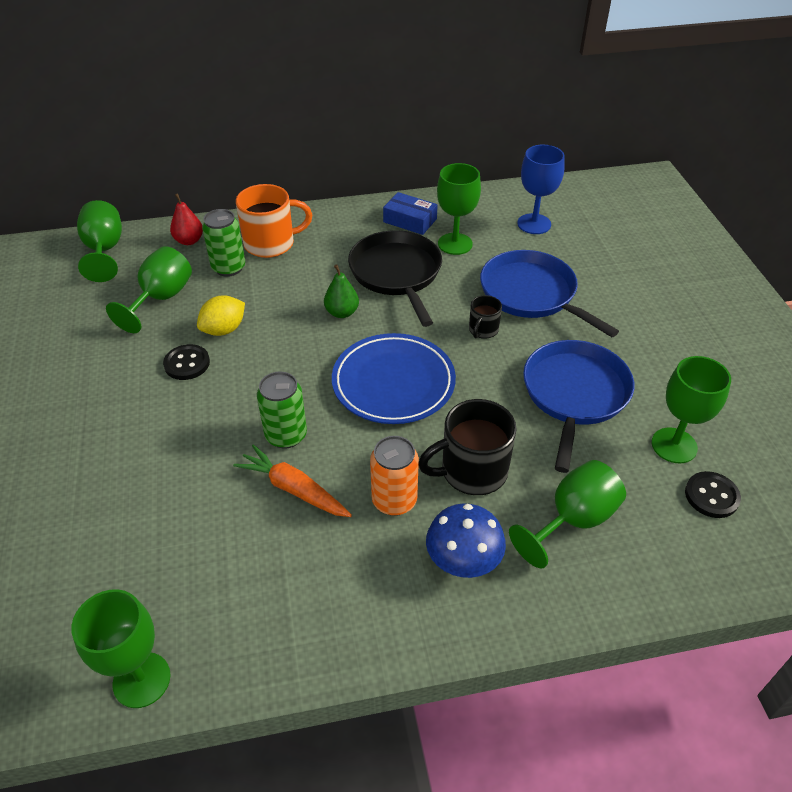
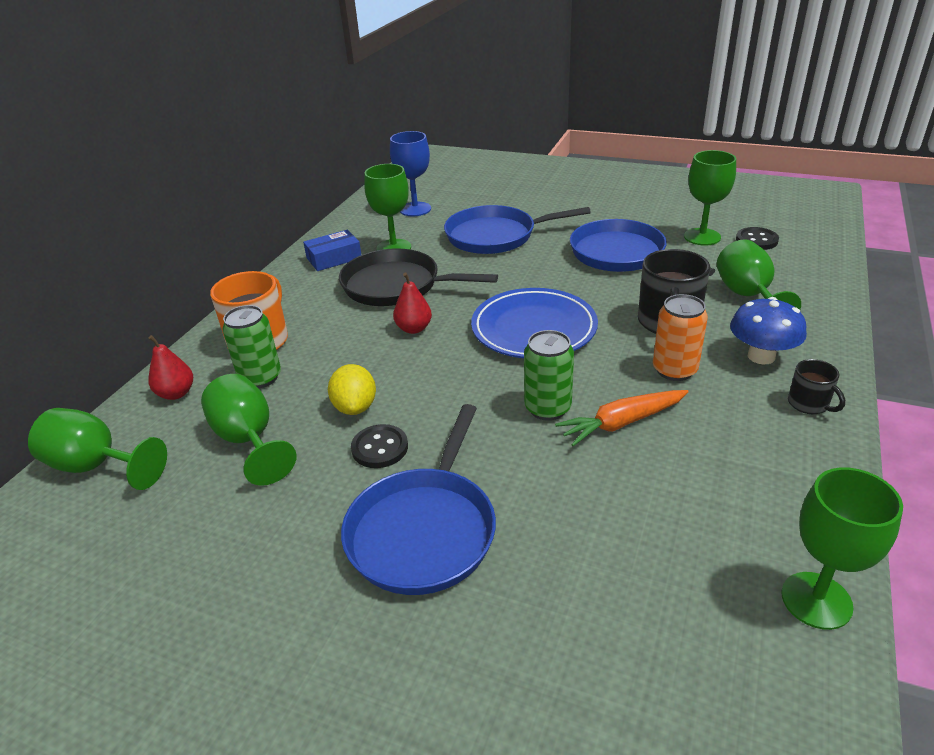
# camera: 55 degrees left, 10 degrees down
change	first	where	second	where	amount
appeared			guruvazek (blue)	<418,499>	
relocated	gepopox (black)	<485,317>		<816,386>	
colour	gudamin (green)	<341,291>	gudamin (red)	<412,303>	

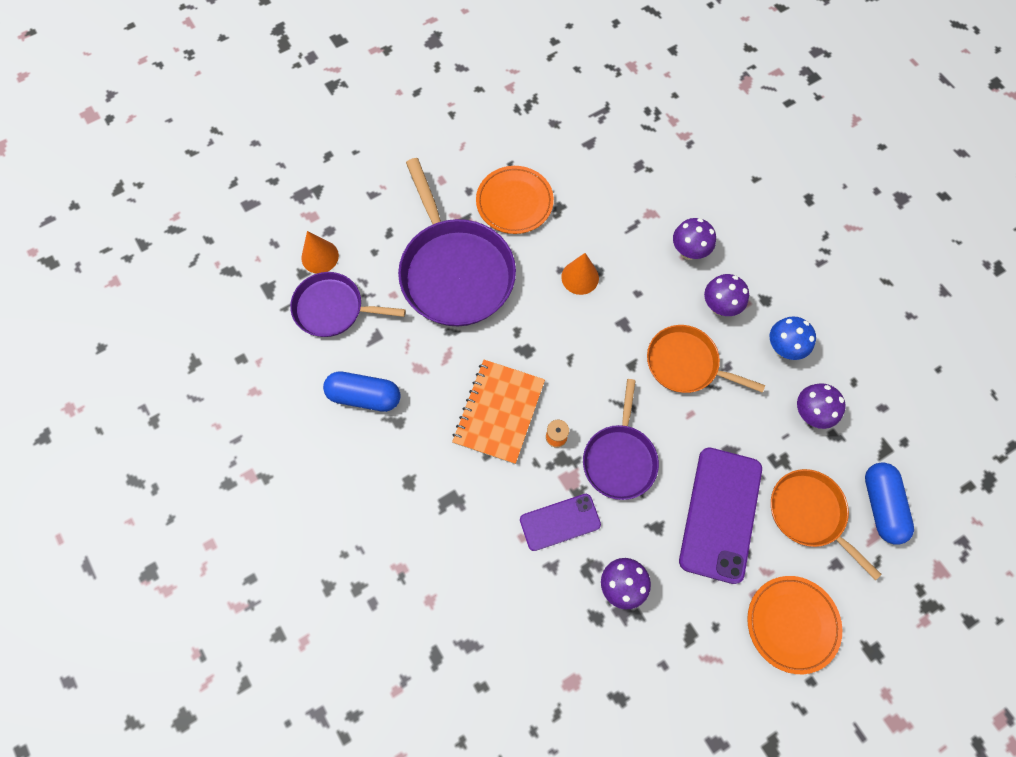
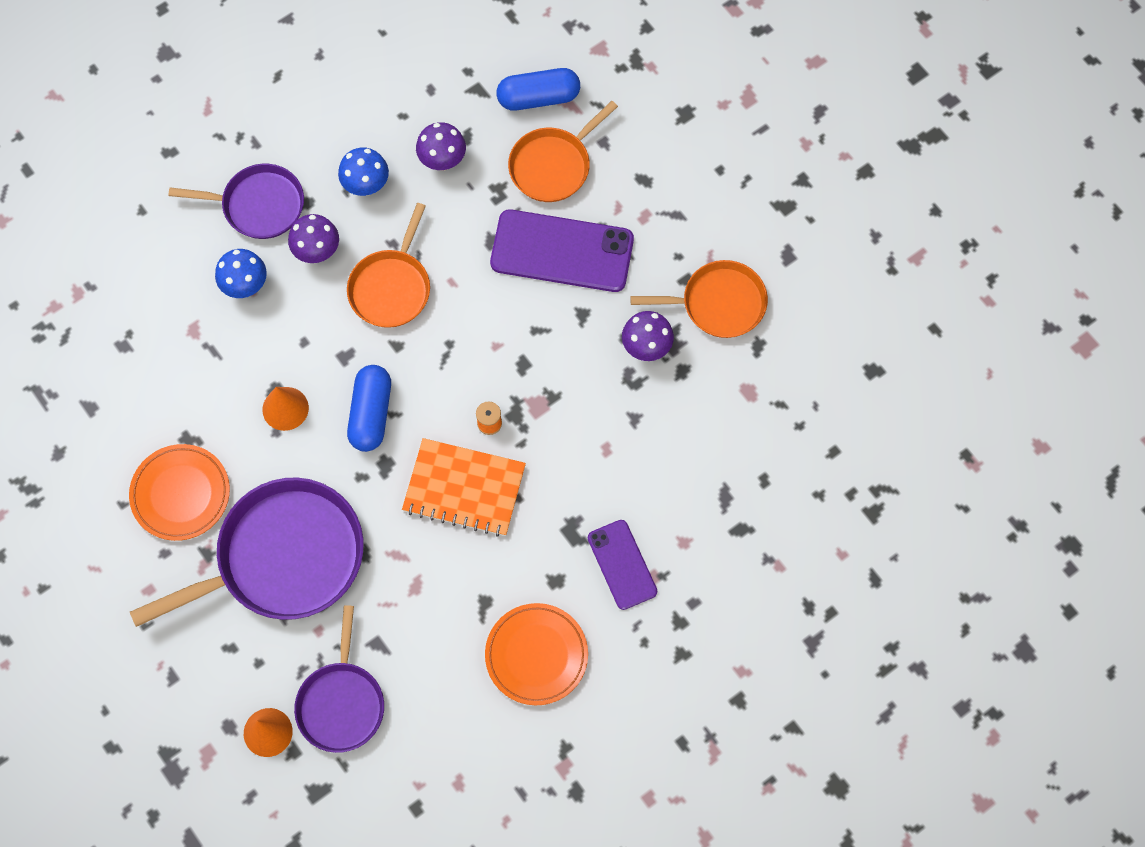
# camera: 95 degrees left, 0 degrees up
change	first	where	second	where	amount
appeared			guruvazek (orange)	<699,299>	
relocated	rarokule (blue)	<362,391>		<369,408>	
relocated	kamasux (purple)	<560,522>		<622,565>	
relocated	guruvazek (purple)	<621,439>		<236,201>	
relocated	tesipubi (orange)	<794,625>		<536,654>	
colour	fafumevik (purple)	<694,239>	fafumevik (blue)	<241,273>	

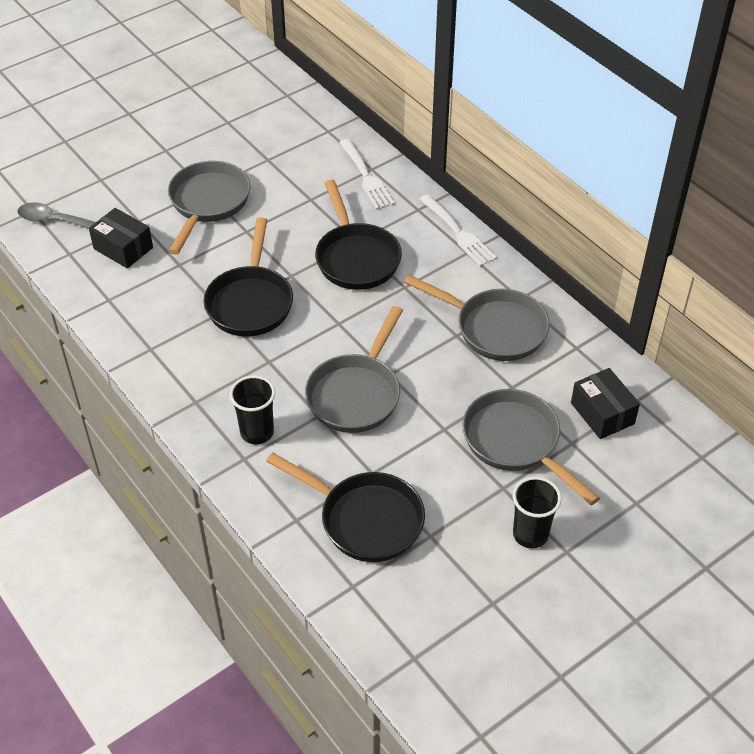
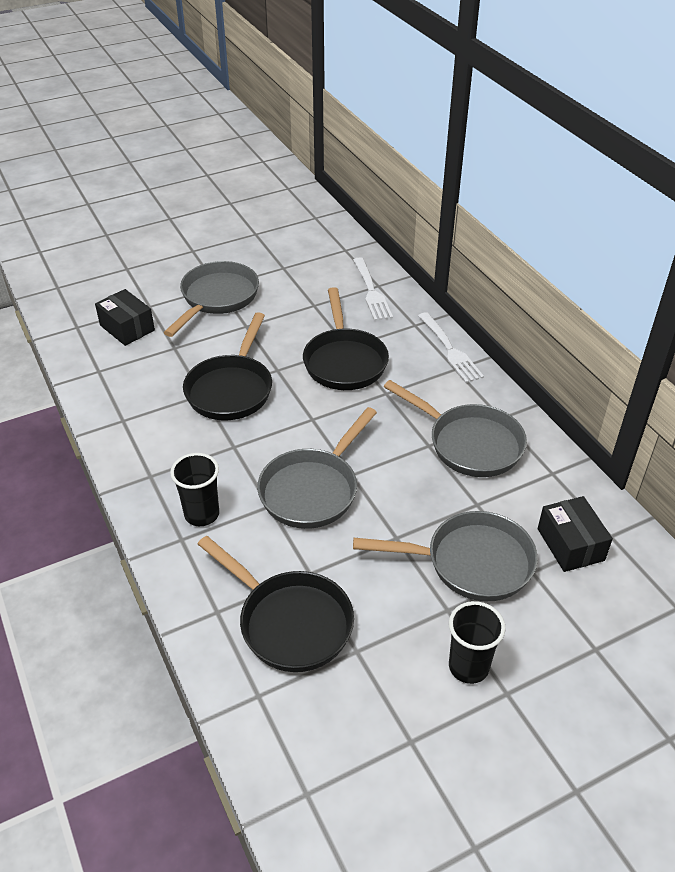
# camera: 10 degrees right, 5 degrees down
change	first	where	second	where	amount
missing	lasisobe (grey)	<56,215>			
spun	guruvazek (grey)	<531,447>		<445,556>	120 degrees clockwise

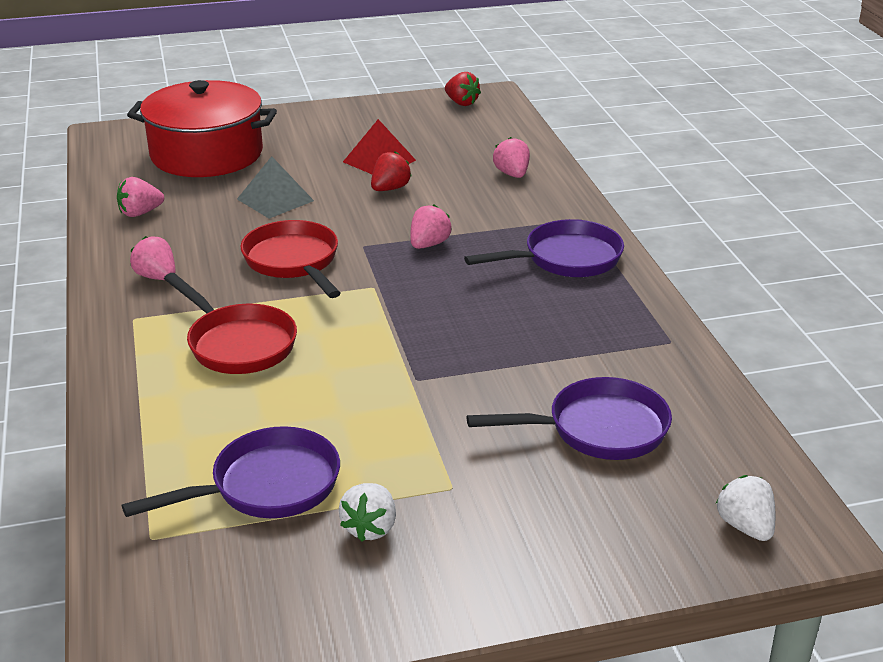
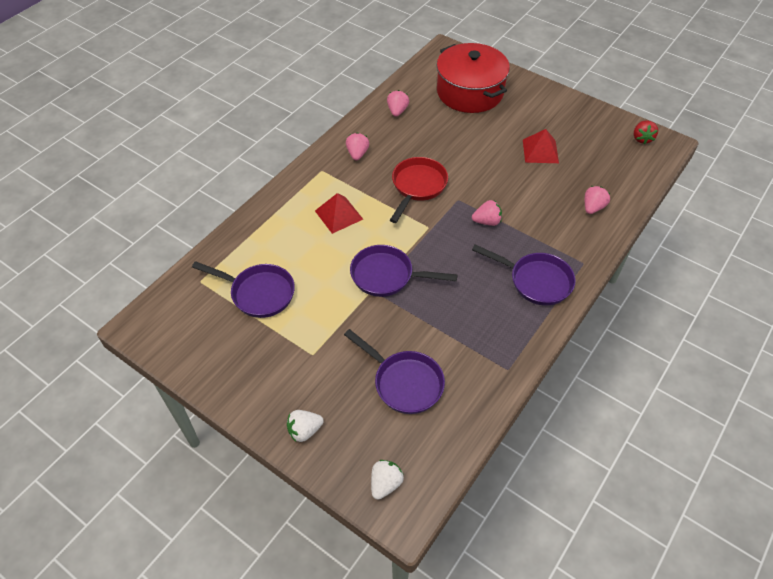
# camera: 50 degrees right, 20 degrees up
change	first	where	second	where	amount
missing	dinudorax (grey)	<275,187>			
missing	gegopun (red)	<391,171>			
appeared			guruvazek (purple)	<403,271>	
relocated	gegopun (white)	<367,512>		<305,426>	
exchanged	guruvazek (red)	<230,323>	dinudorax (red)	<339,213>	
spun	gegopun (pink)	<140,197>		<398,103>	75 degrees clockwise

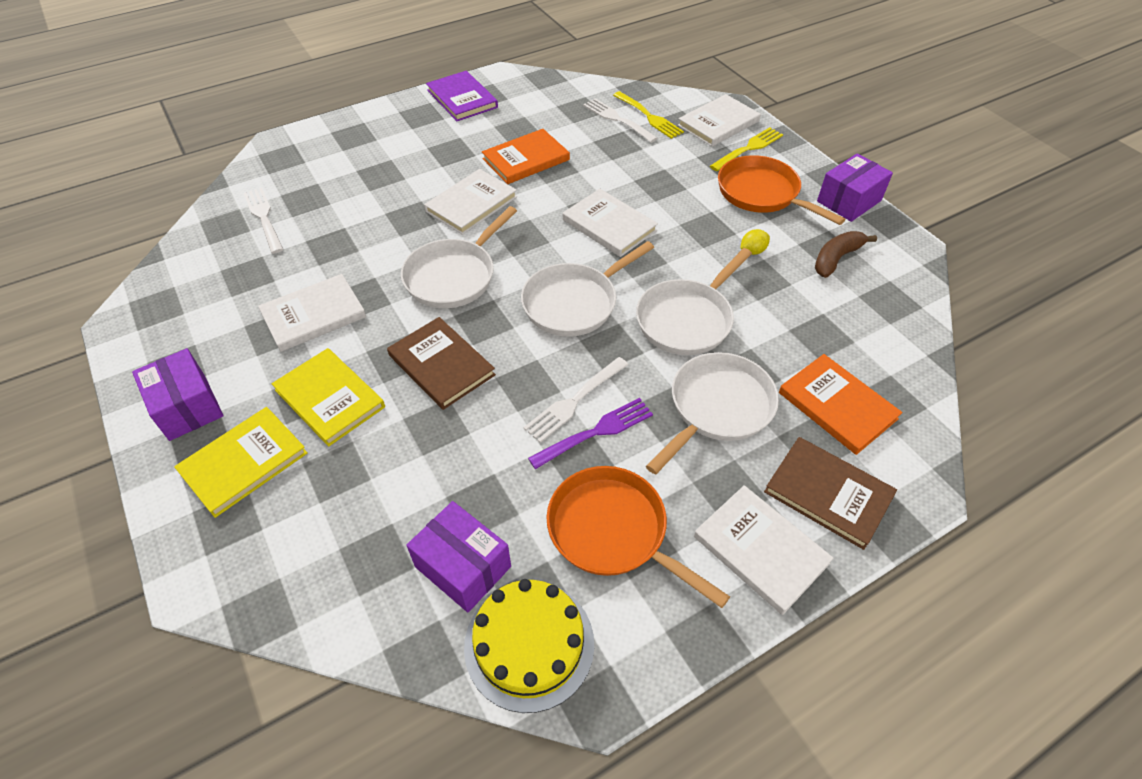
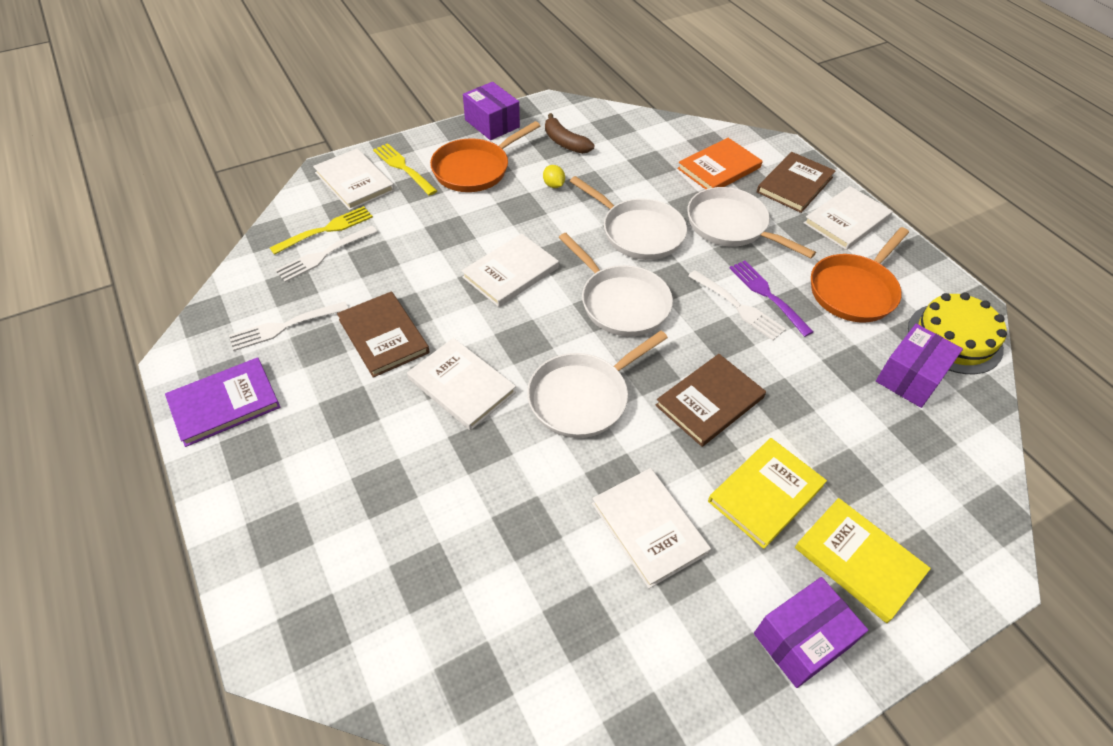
# camera: 90 degrees left, 0 degrees up
change	first	where	second	where	amount
relocated	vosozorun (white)	<264,221>		<288,326>	
colour	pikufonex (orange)	<526,156>	pikufonex (brown)	<383,334>	
spun	guruvazek (white)	<459,257>		<597,384>	105 degrees clockwise

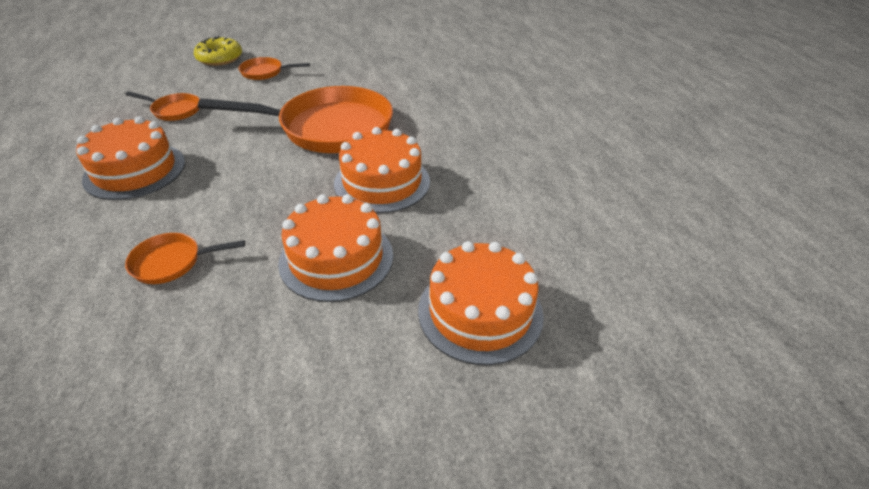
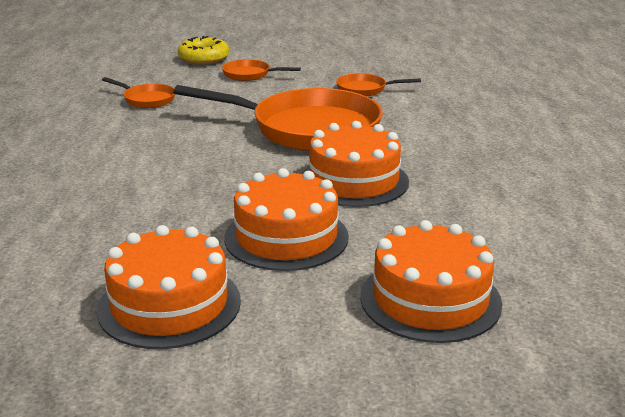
# camera: 15 degrees right, 15 degrees down
change	first	where	second	where	amount
relocated	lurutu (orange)	<130,158>		<169,287>	
relocated	guruvazek (orange)	<185,258>		<378,84>	

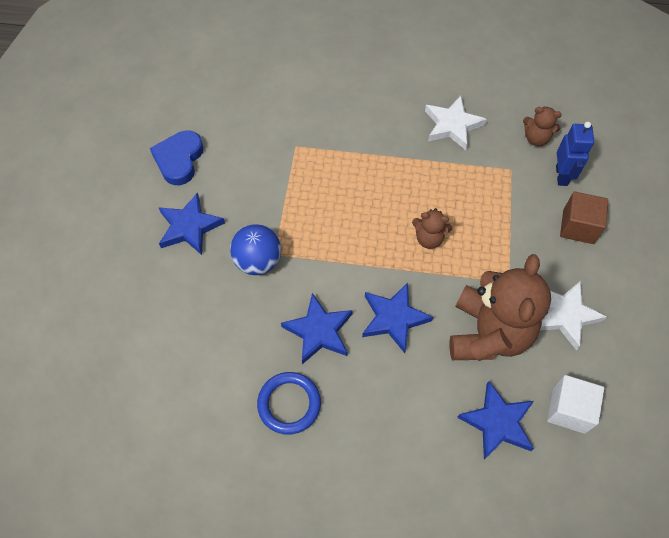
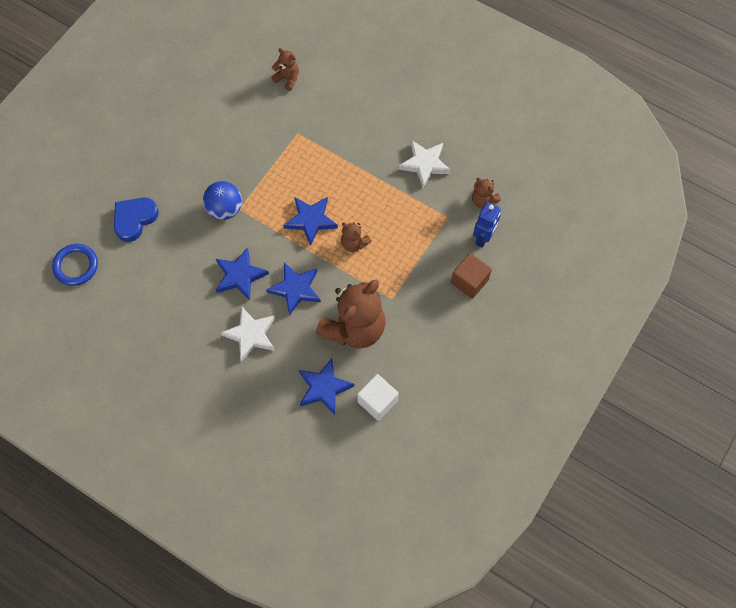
# camera: 25 degrees right, 5 degrees up
change	first	where	second	where	amount
appeared			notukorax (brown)	<285,69>	
relocated	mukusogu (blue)	<177,158>		<136,219>	
relocated	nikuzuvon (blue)	<191,223>		<311,221>	
relocated	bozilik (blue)	<289,403>		<75,265>	
relocated	nikuzuvon (white)	<573,316>		<248,334>	

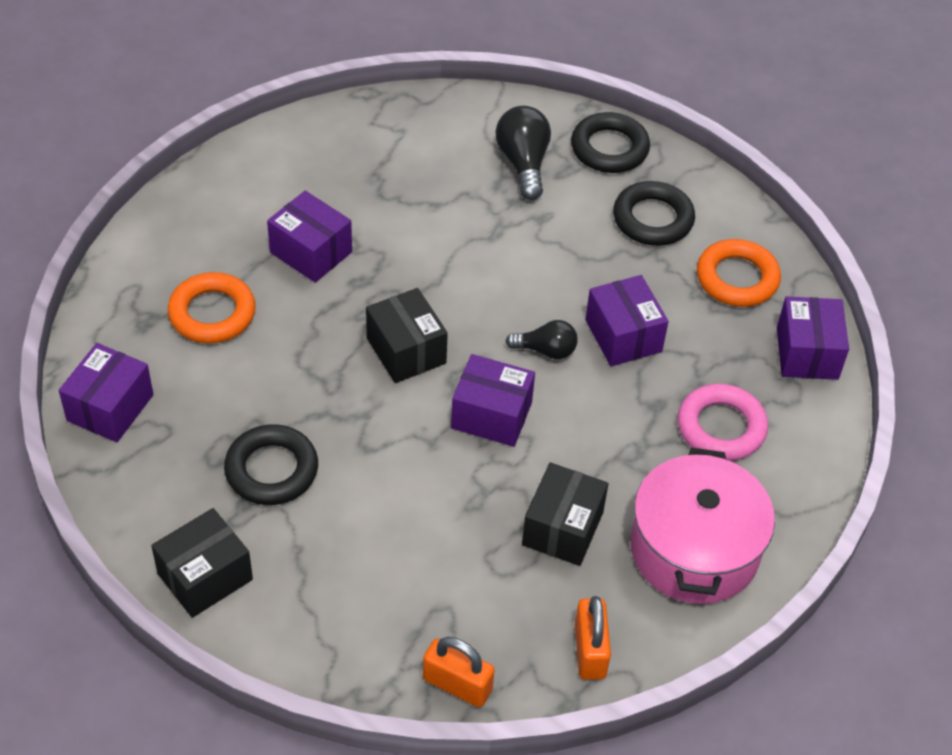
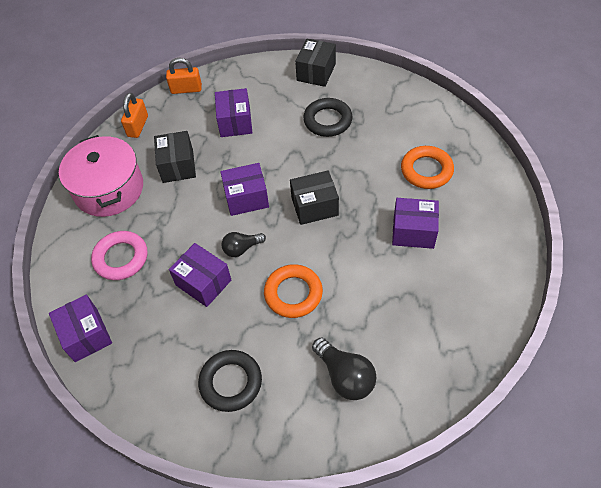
# camera: 155 degrees right, 5 degrees up
change	first	where	second	where	amount
missing	bozilik (black)	<610,142>			
relocated	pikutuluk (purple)	<106,392>		<234,112>	
relocated	bozilik (orange)	<739,273>		<293,291>	
spun	pikutuluk (black)	<407,335>		<314,197>	45 degrees counterclockwise
spun	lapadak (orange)	<593,638>		<134,115>	45 degrees clockwise

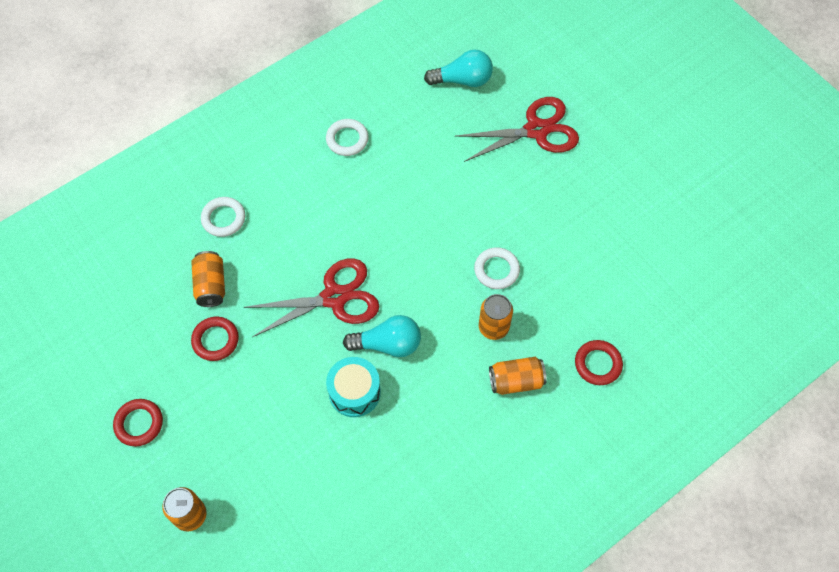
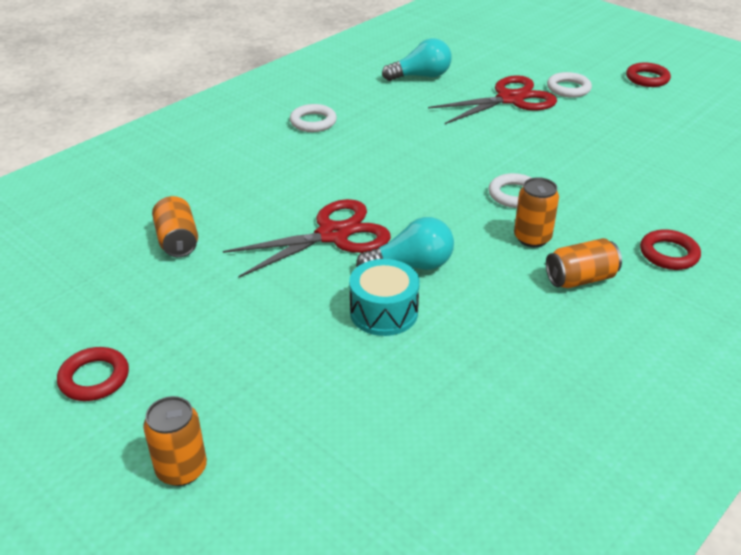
# camera: 10 degrees left, 25 degrees down
change	first	where	second	where	amount
relocated	bozilik (red)	<215,339>		<648,75>	
relocated	bozilik (white)	<223,217>		<569,85>	

